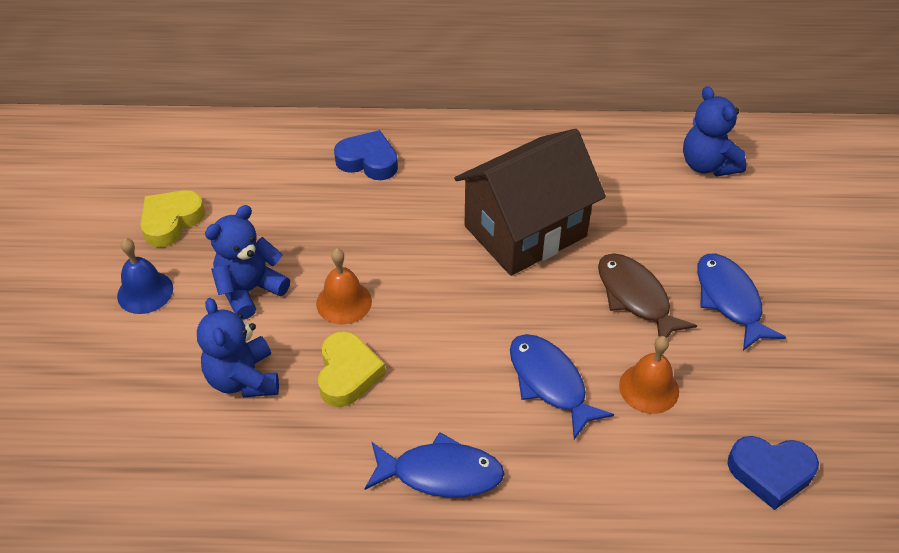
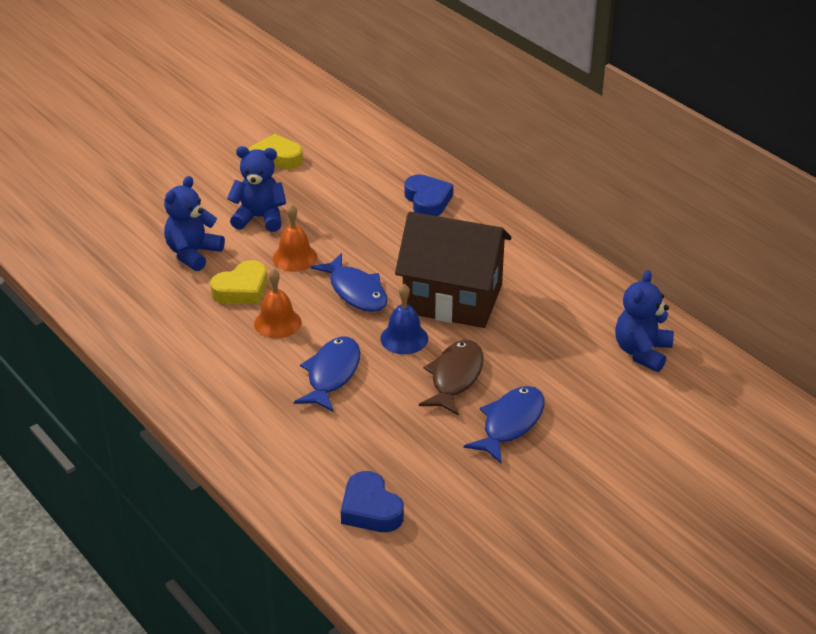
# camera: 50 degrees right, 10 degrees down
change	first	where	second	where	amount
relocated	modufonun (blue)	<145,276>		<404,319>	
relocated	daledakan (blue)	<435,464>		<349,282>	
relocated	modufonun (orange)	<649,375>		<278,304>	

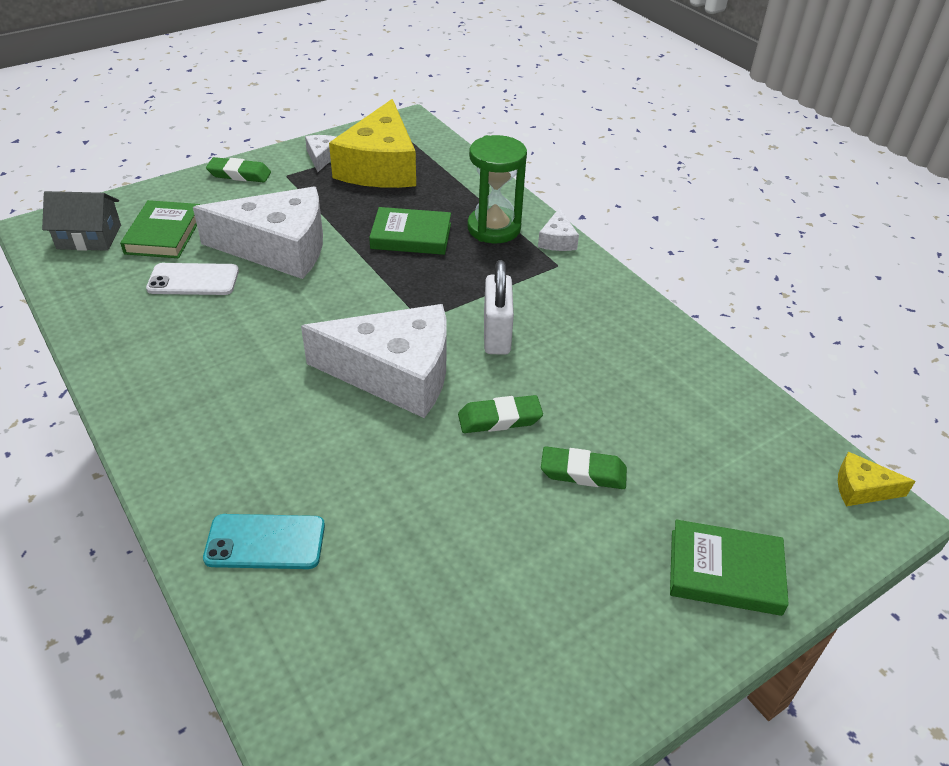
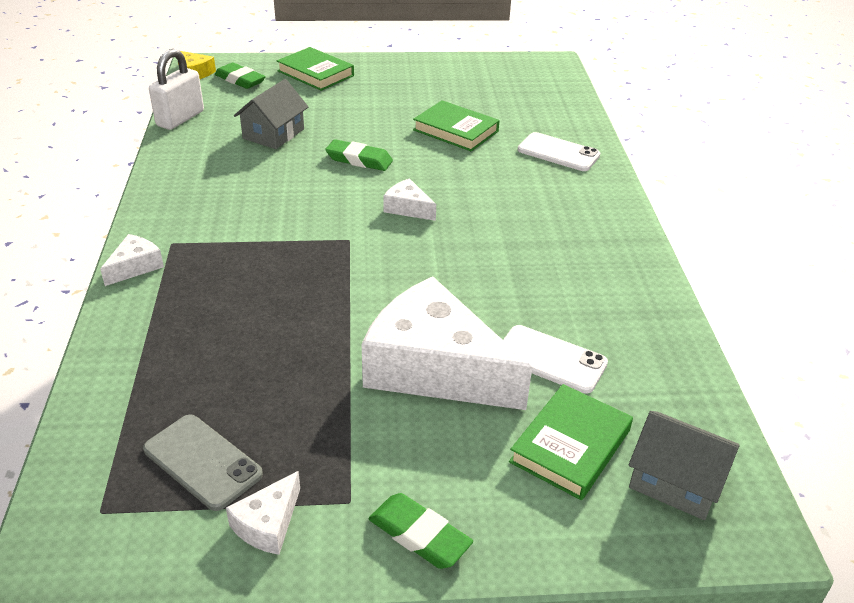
# camera: 150 degrees left, 5 degrees down
change	first	where	second	where	amount
missing	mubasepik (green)	<497,189>			
appeared			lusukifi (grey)	<271,114>	
relocated	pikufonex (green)	<410,231>		<456,125>	
relocated	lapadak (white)	<499,307>		<176,89>	
relocated	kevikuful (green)	<584,467>		<240,75>	
exchanged	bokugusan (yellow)	<372,143>	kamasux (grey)	<203,463>	
colour	kamasux (turquoise)	<264,541>	kamasux (white)	<559,151>	
size	bokugusan (white)	<374,361>		<409,199>	x0.42

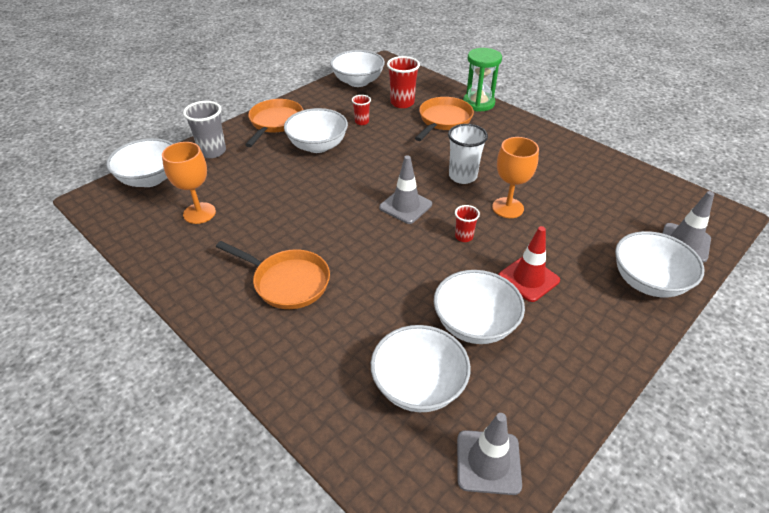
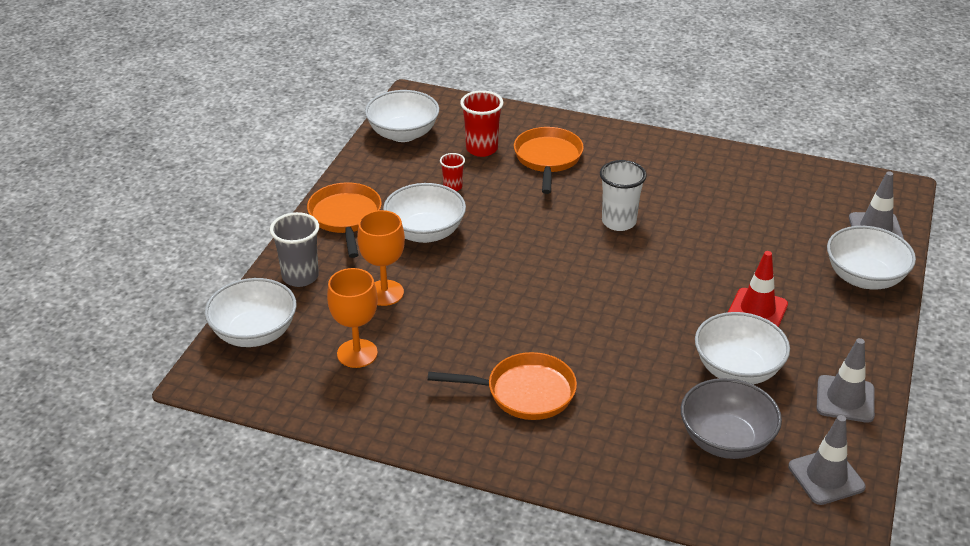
# camera: 25 degrees left, 5 degrees down
change	first	where	second	where	amount
missing	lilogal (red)	<467,223>			
missing	mubasepik (green)	<482,80>			
relocated	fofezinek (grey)	<405,189>		<846,380>	
relocated	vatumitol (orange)	<515,177>		<381,258>	
colour	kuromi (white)	<421,368>	kuromi (grey)	<731,418>	

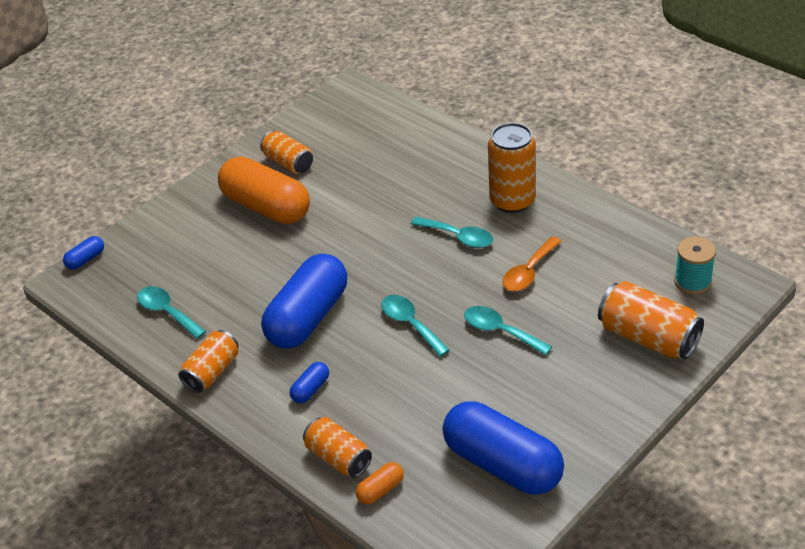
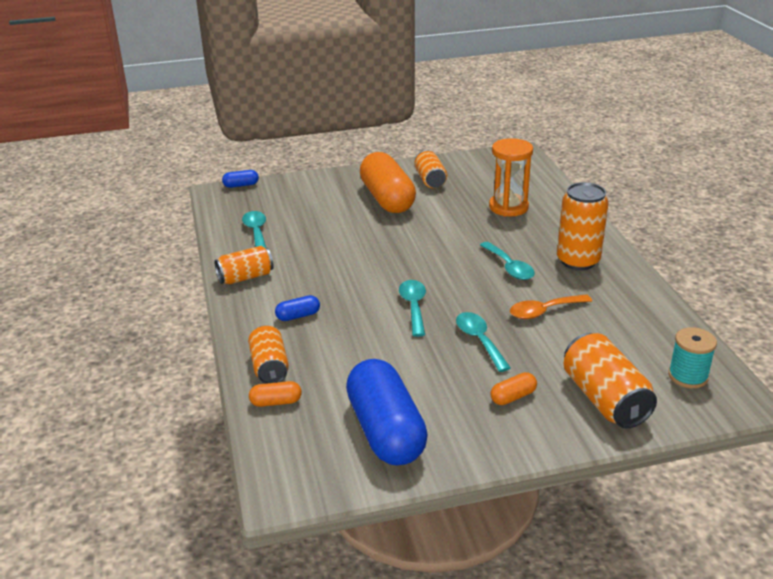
# camera: 30 degrees right, 10 degrees down
change	first	where	second	where	amount
missing	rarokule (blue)	<304,301>			
appeared			mubasepik (orange)	<511,177>	
appeared			rarokule (orange)	<513,388>	

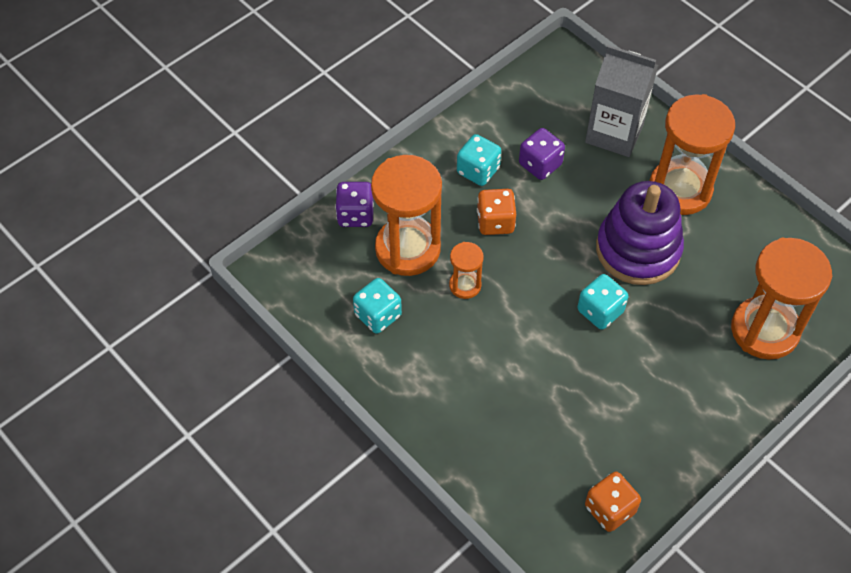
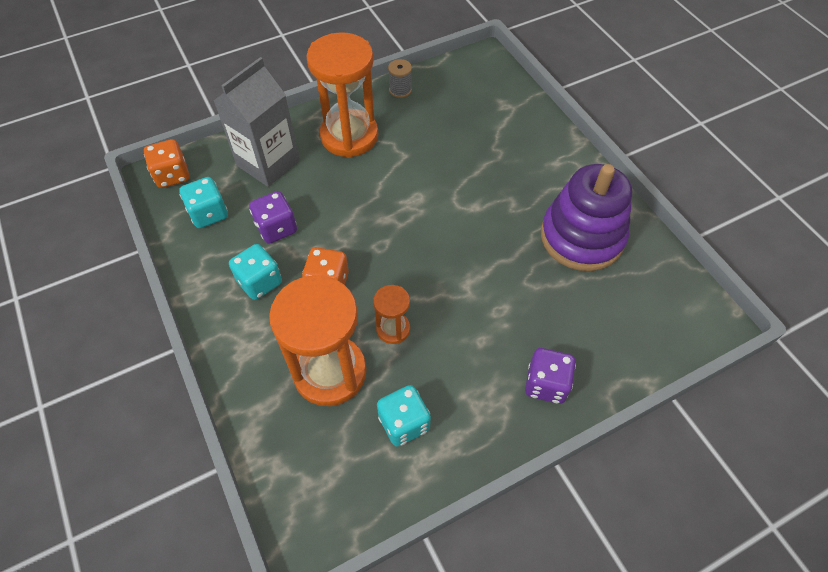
# camera: 75 degrees left, 0 degrees up
change	first	where	second	where	amount
missing	mubasepik (orange)	<781,299>			
appeared			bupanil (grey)	<400,78>	
relocated	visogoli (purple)	<354,204>		<550,376>	
relocated	visogoli (turquoise)	<602,302>		<203,202>	
relocated	visogoli (orange)	<613,502>		<166,163>	
relocated	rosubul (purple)	<640,233>		<586,217>	

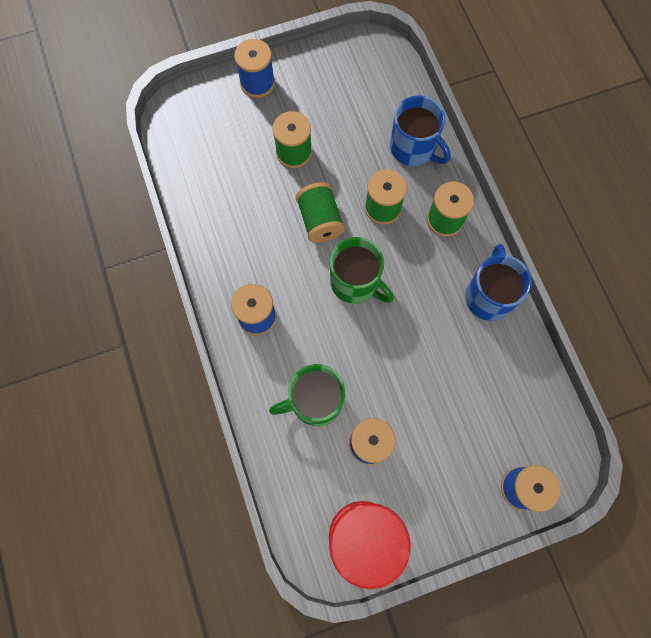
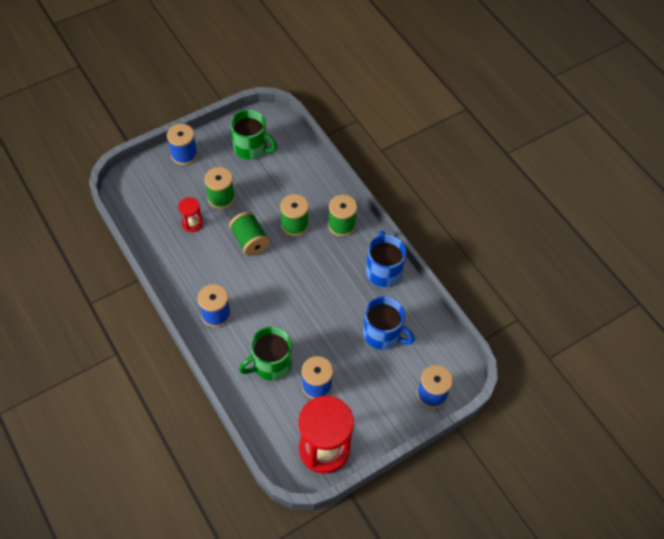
# camera: 15 degrees left, 15 degrees down
change	first	where	second	where	amount
appeared			mubasepik (red)	<190,214>	
relocated	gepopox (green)	<362,270>		<253,135>	
relocated	gepopox (blue)	<420,131>		<389,323>	

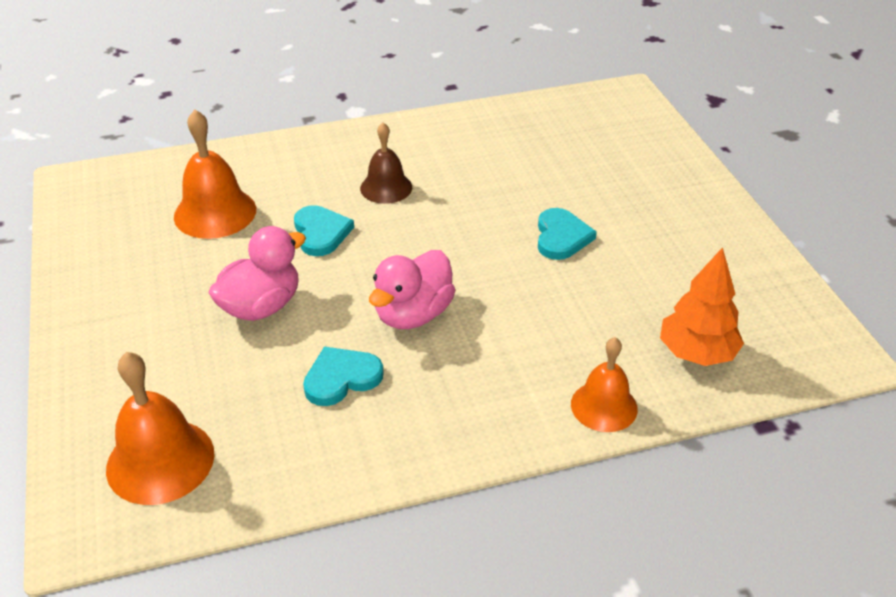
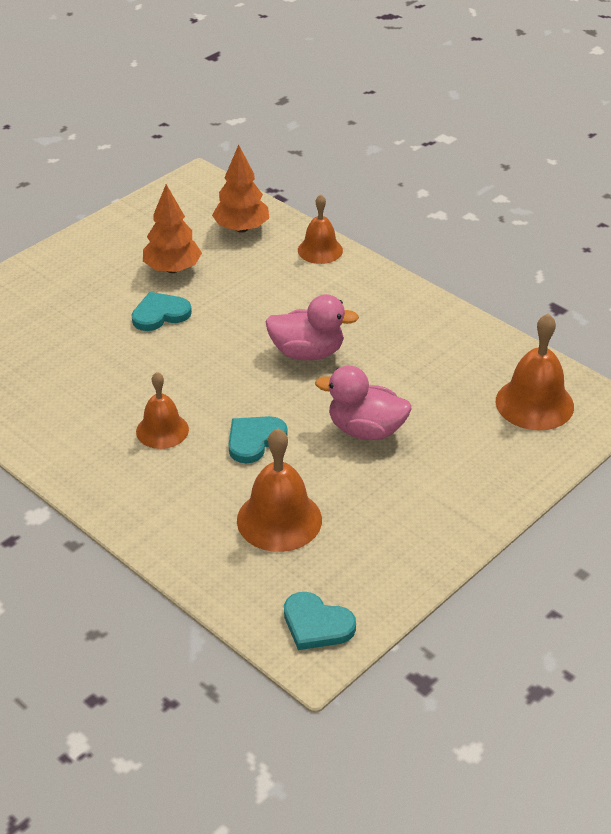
# camera: 120 degrees left, 0 degrees up
change	first	where	second	where	amount
appeared			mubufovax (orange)	<172,228>	
relocated	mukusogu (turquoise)	<343,376>		<320,621>	
colour	modufonun (brown)	<386,163>	modufonun (orange)	<162,410>	

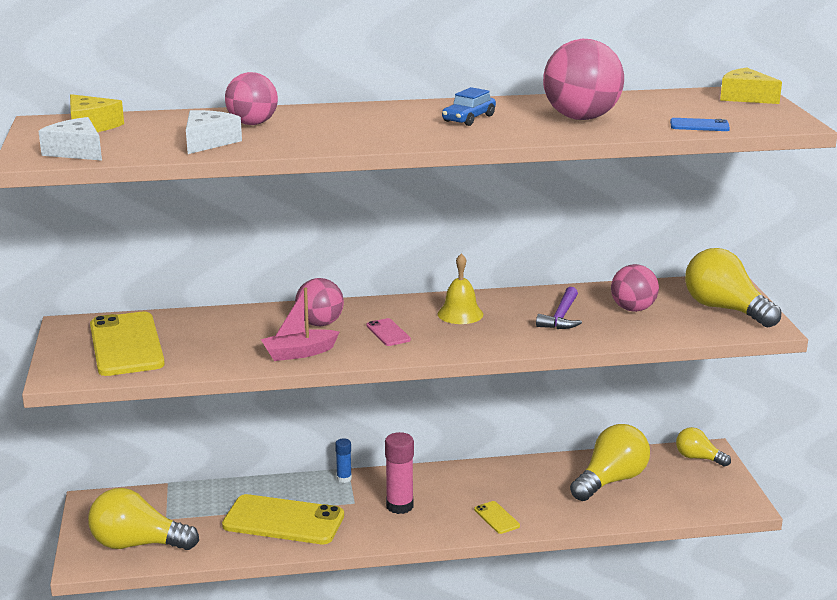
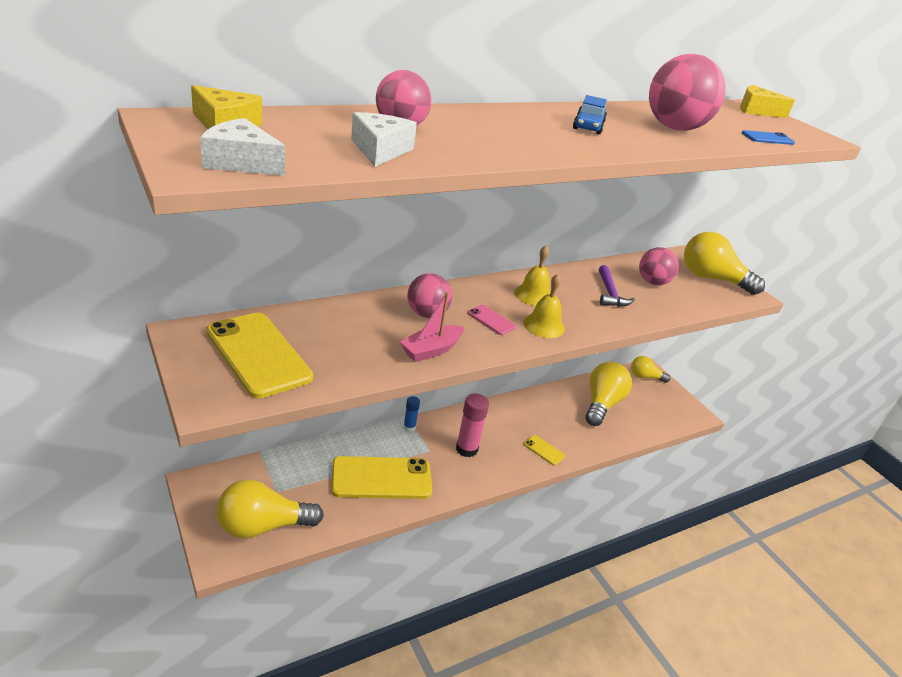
# camera: 25 degrees left, 10 degrees up
change	first	where	second	where	amount
appeared			modufonun (yellow)	<544,306>	

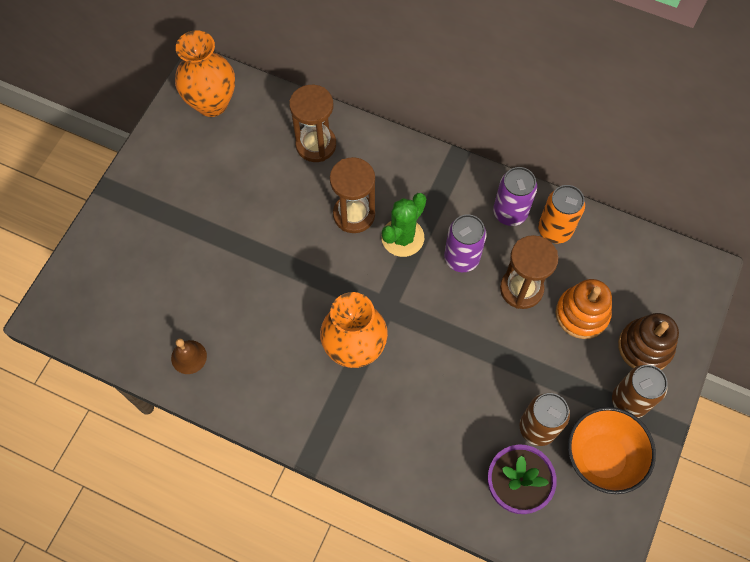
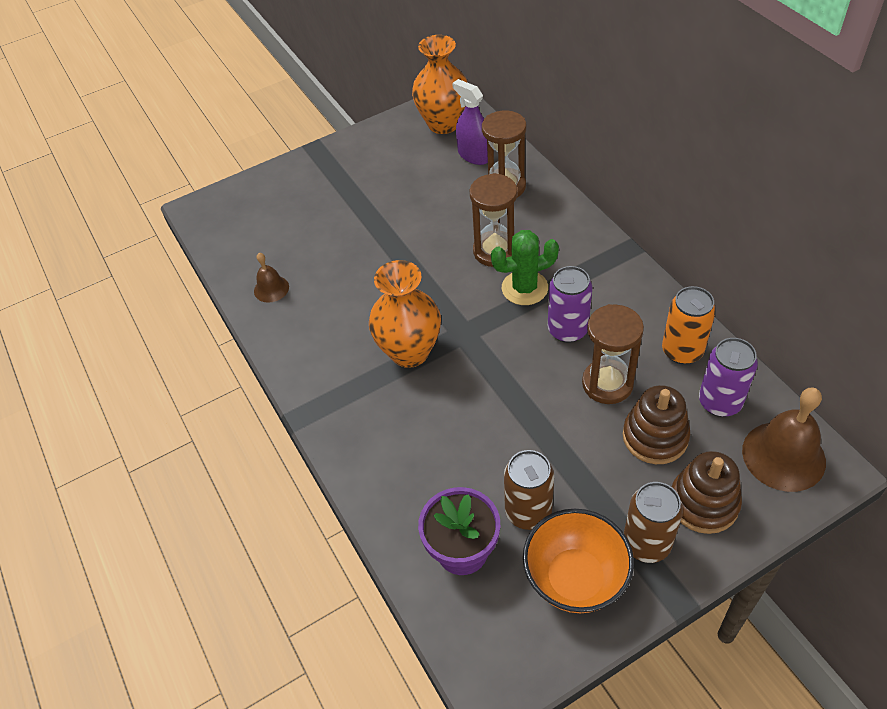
# camera: 40 degrees right, 15 degrees down
change	first	where	second	where	amount
appeared			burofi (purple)	<470,122>	
appeared			modufonun (brown)	<784,439>	
relocated	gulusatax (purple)	<515,196>		<728,377>	
colour	rosubul (orange)	<584,309>	rosubul (brown)	<656,424>	

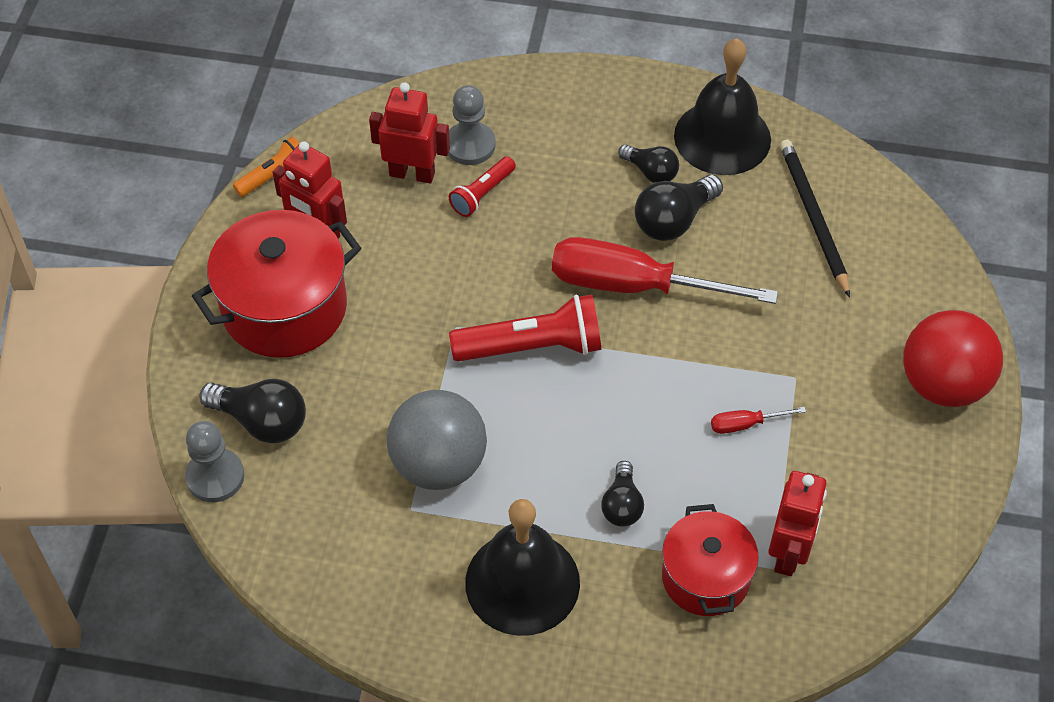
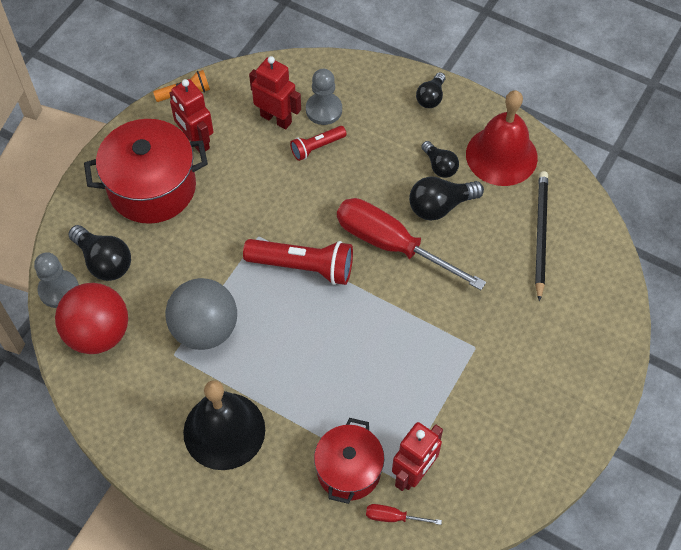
# camera: 20 degrees right, 5 degrees up
change	first	where	second	where	amount
relocated	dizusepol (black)	<622,494>		<430,90>	
relocated	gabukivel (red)	<758,420>		<404,514>	
relocated	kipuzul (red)	<953,358>		<91,318>	
colour	modufonun (black)	<722,106>	modufonun (red)	<502,138>	

